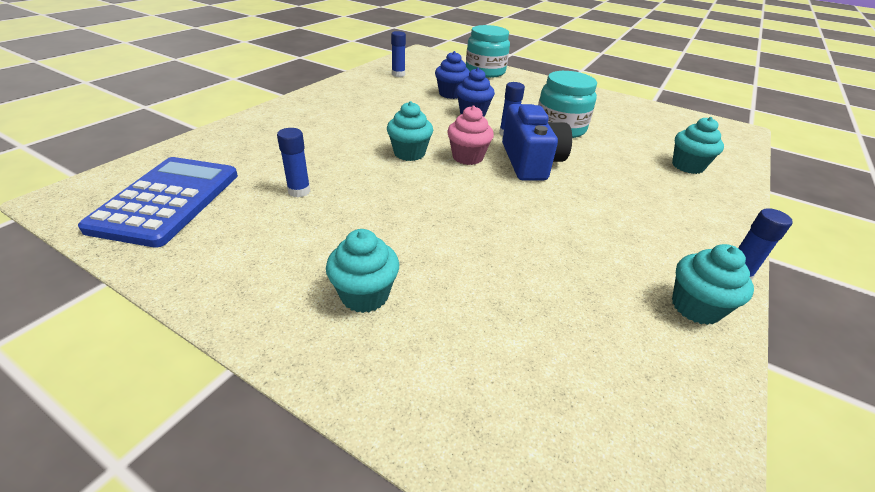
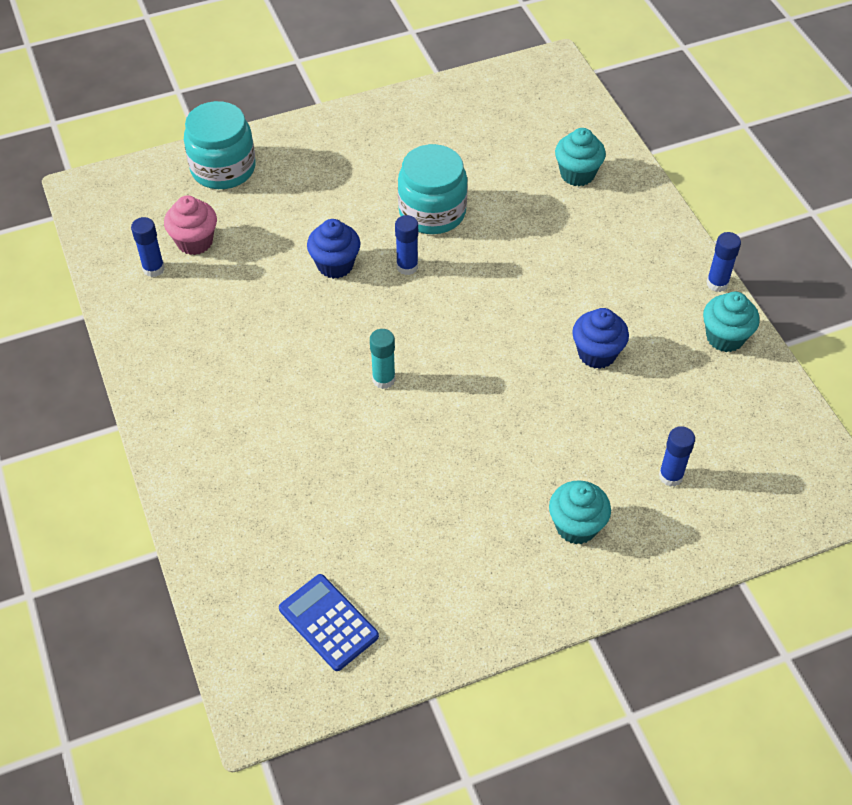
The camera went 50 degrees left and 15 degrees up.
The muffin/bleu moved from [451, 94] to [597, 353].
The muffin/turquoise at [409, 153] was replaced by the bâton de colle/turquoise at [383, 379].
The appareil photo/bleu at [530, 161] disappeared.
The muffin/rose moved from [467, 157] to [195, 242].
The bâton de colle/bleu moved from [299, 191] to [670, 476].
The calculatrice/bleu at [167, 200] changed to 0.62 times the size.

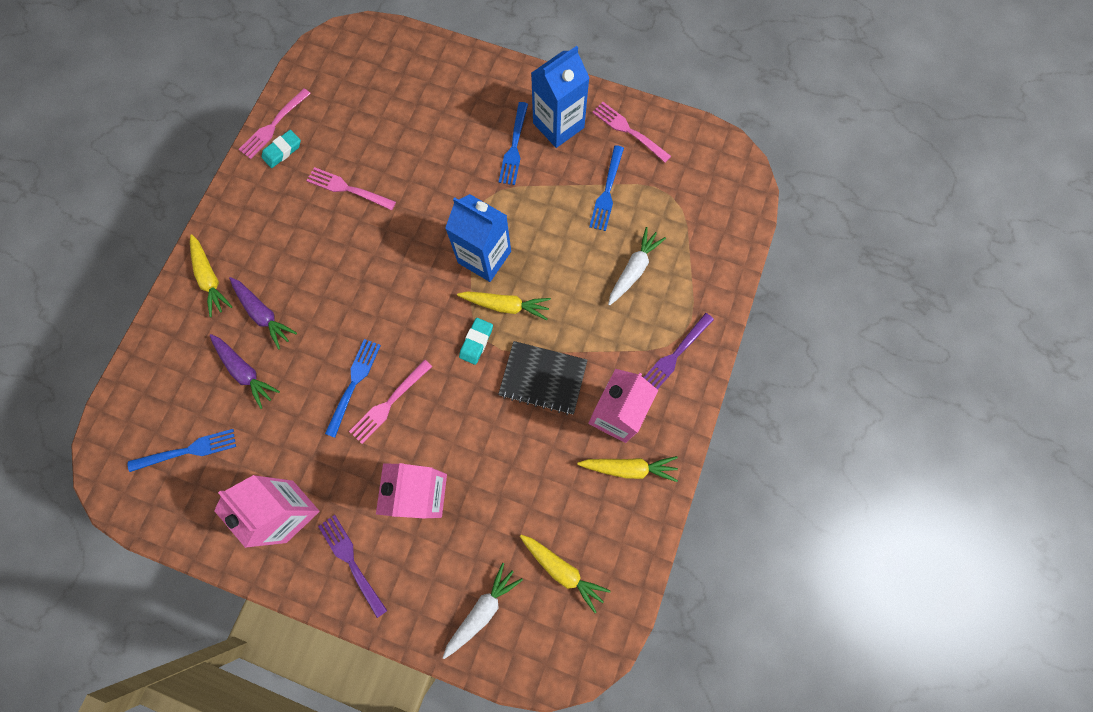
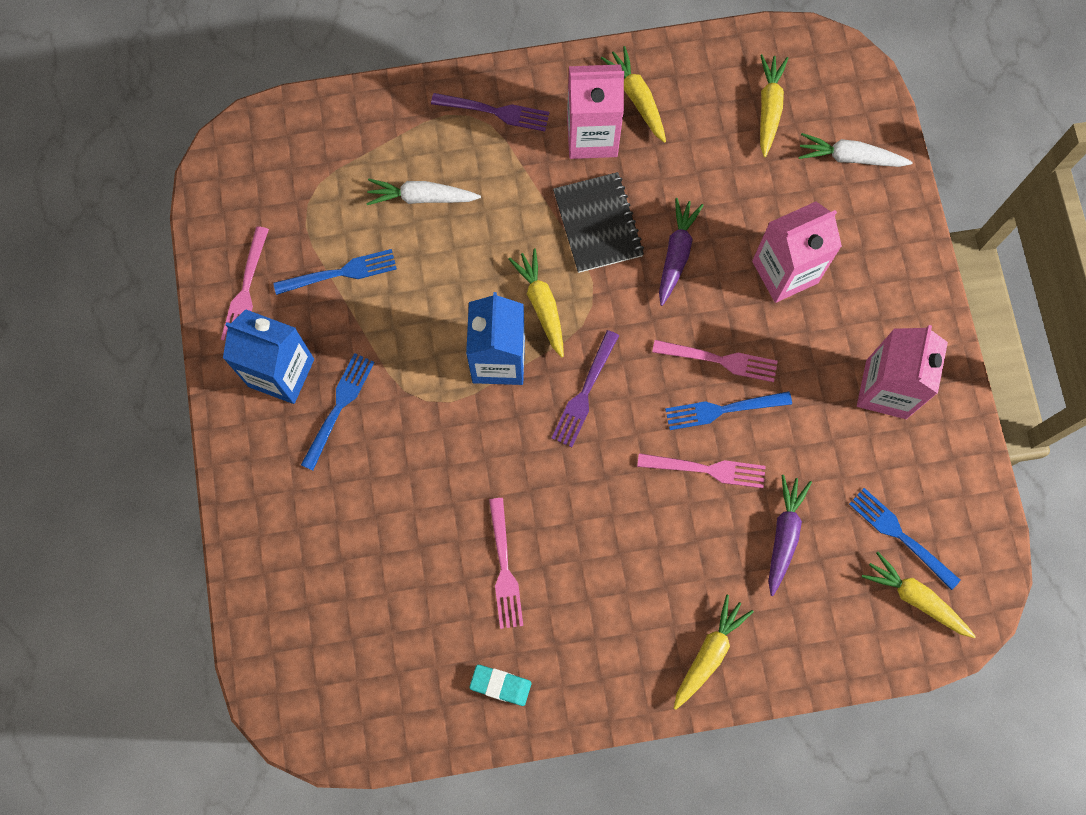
The camera went 120 degrees left and 0 degrees up.
The fourchette/rose moved from [273, 125] to [706, 469].
The fourchette/bleu at [514, 147] turned 45 degrees counterclockwise.
The carotte/violet moved from [263, 314] to [676, 253].
The gomme/turquoise at [476, 342] disappeared.
The fourchette/violet moved from [351, 562] to [585, 392].
The carotte/jaune at [915, 598] appeared.

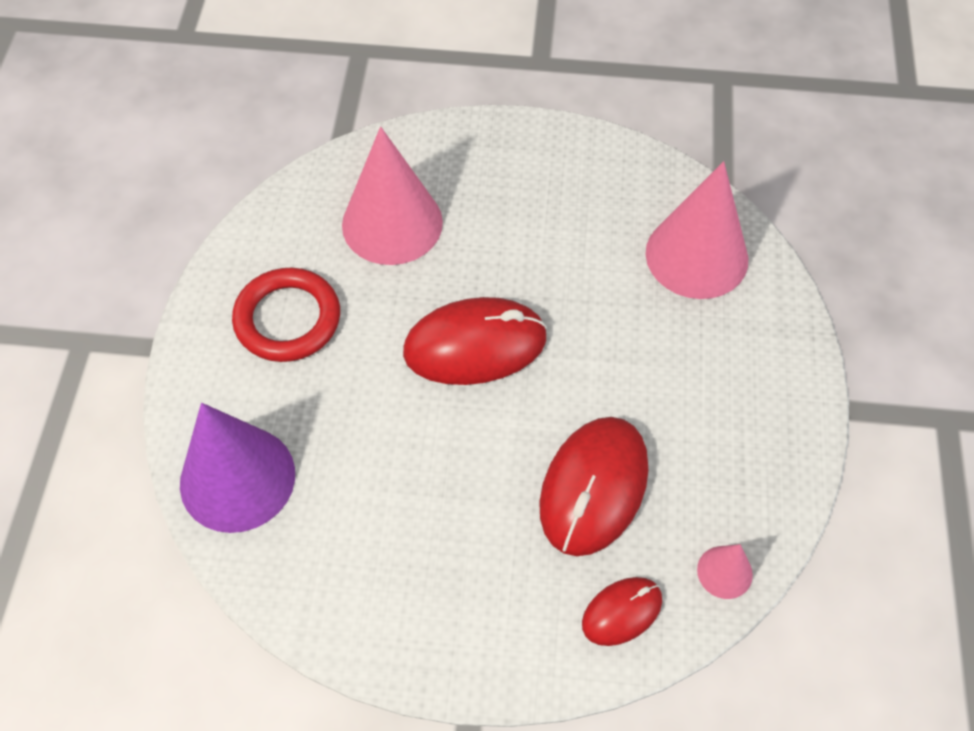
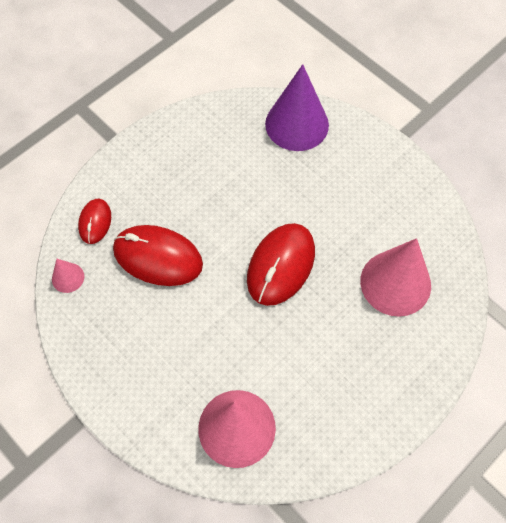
The camera went 130 degrees right and 5 degrees up.
The anneau/rouge at [287, 319] disappeared.
The souris/rouge at [594, 488] turned 45 degrees counterclockwise.

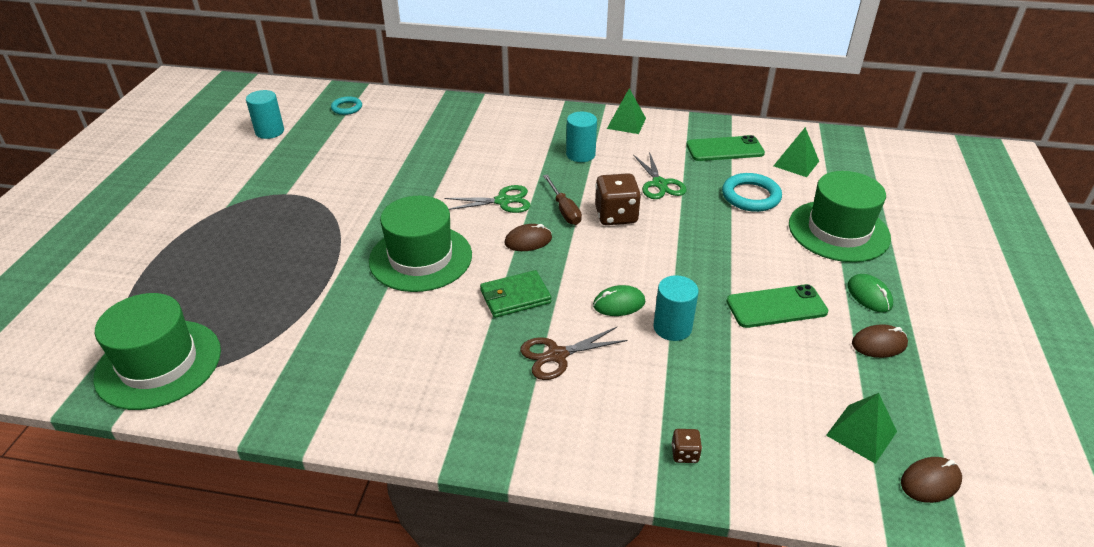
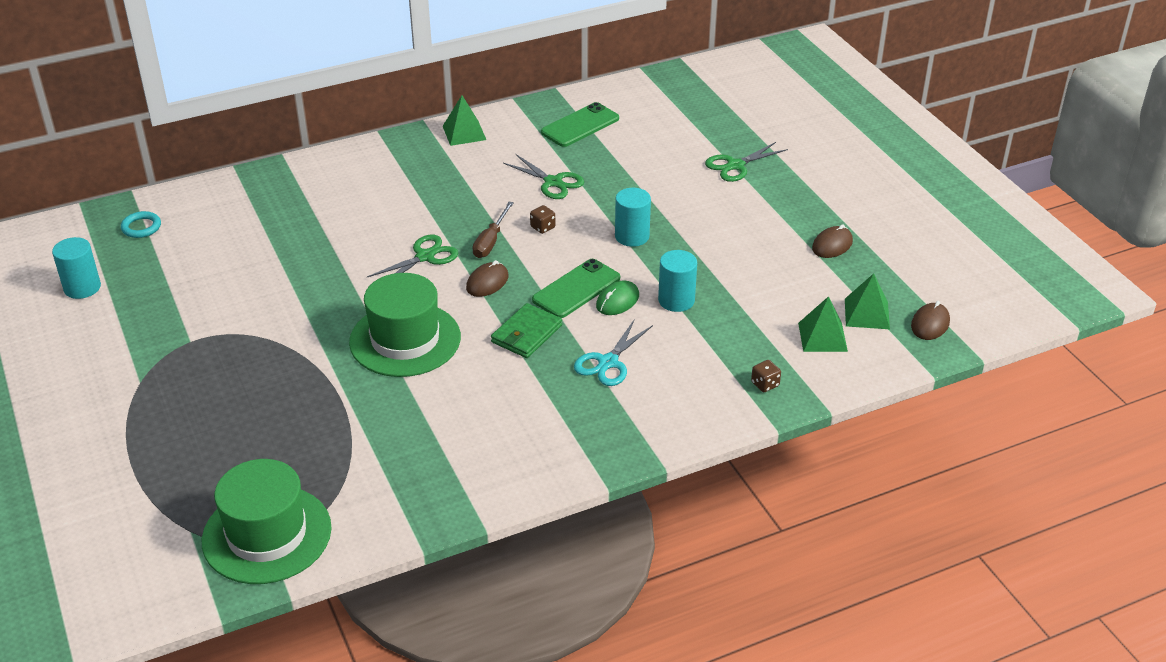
The camera went 35 degrees left and 0 degrees up.
The cylindre/turquoise moved from [580, 154] to [632, 236].
The pyramide/vert moved from [796, 163] to [822, 337].
The chapeau/vert at [838, 231] was replaced by the ciseaux/vert at [735, 165].
The dé/marron at [616, 216] changed to 0.48 times the size.
The anneau/turquoise at [750, 196] disappeared.
The tournevis/marron at [564, 210] turned 75 degrees clockwise.
The souris/vert at [869, 295] disappeared.
The téléphone/vert moved from [776, 307] to [576, 289].
The ciseaux/marron at [557, 355] became the ciseaux/turquoise at [608, 362].

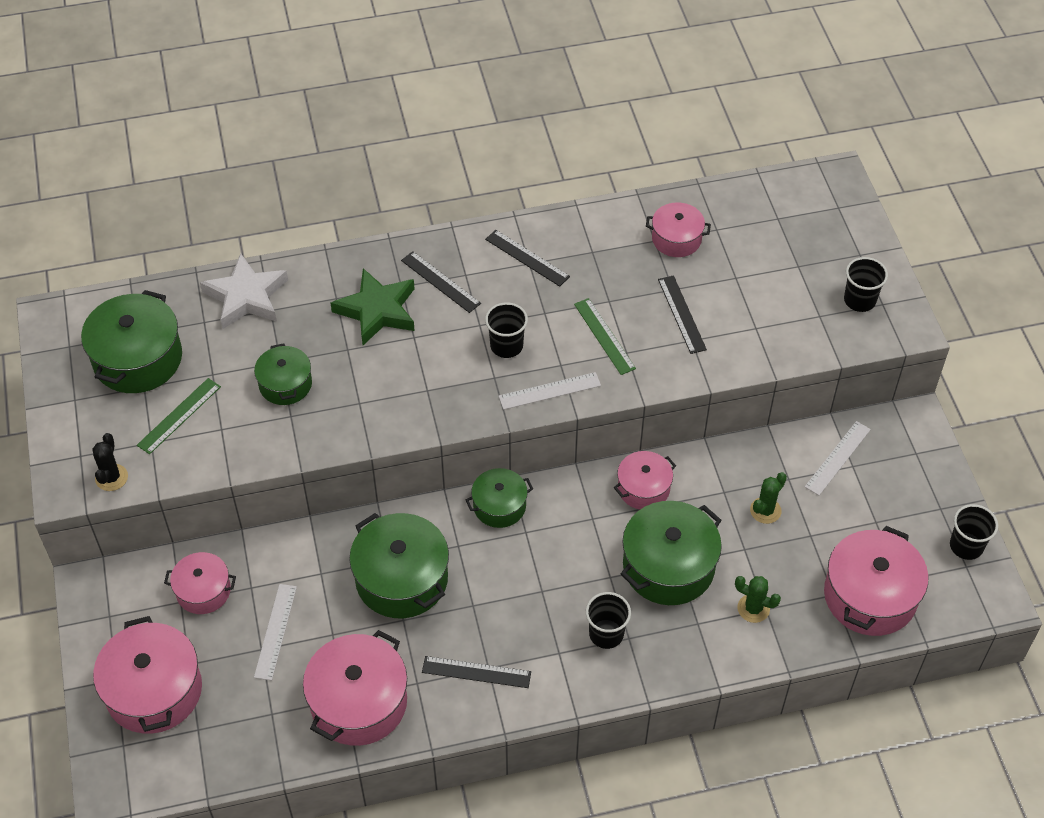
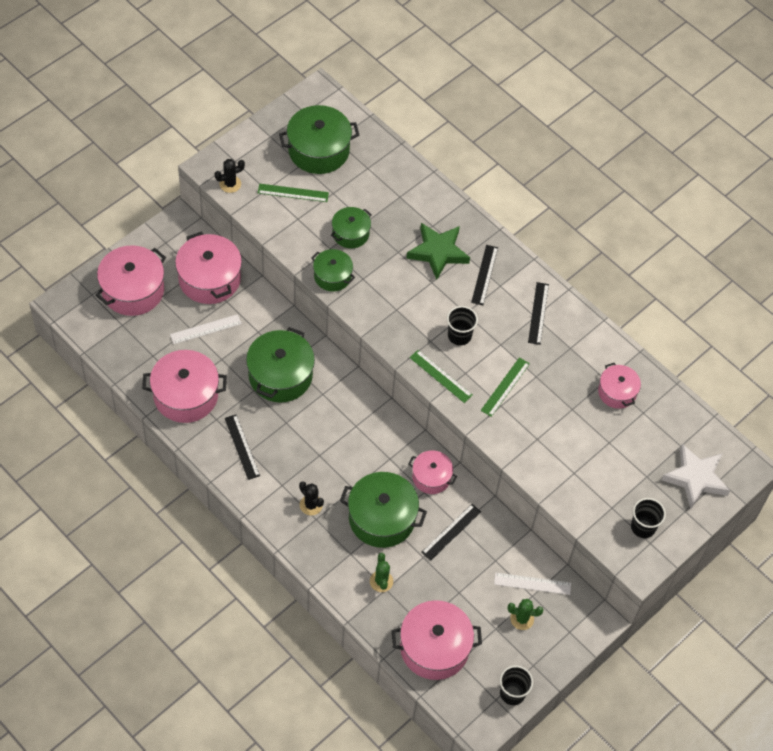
The camera went 55 degrees right and 5 degrees up.
The étoile/blanc moved from [246, 297] to [695, 478].
The règle/noir moved from [682, 314] to [451, 532].
The règle/blanc at [549, 391] became the règle/vert at [440, 376].
The marmite/vert moved from [499, 506] to [332, 276].
The cactus/vert moved from [765, 510] to [522, 619].
The marmite/rose at [203, 591] changed to 1.70 times the size.
The gobelet/noir at [606, 634] was replaced by the cactus/noir at [311, 505].

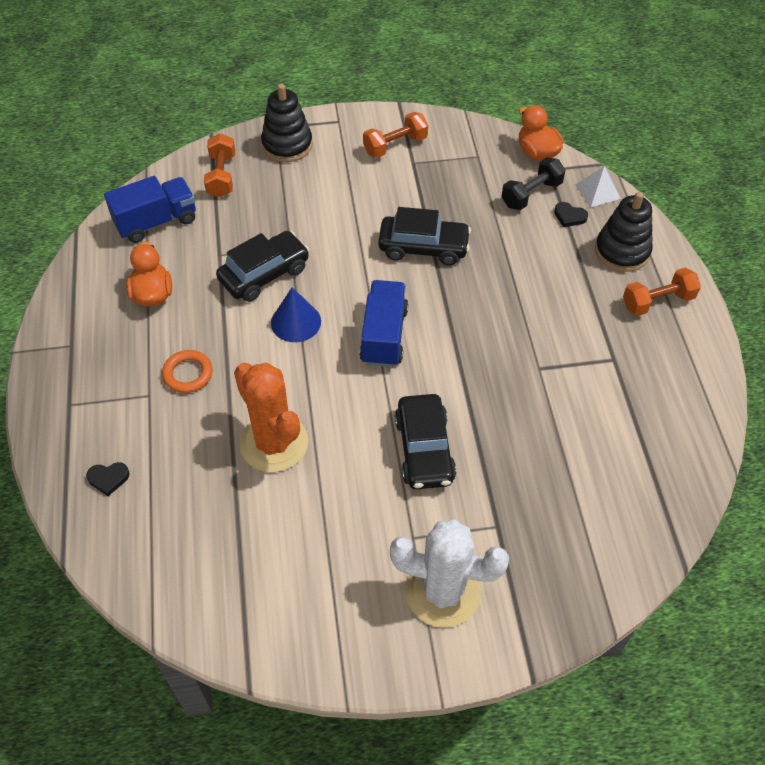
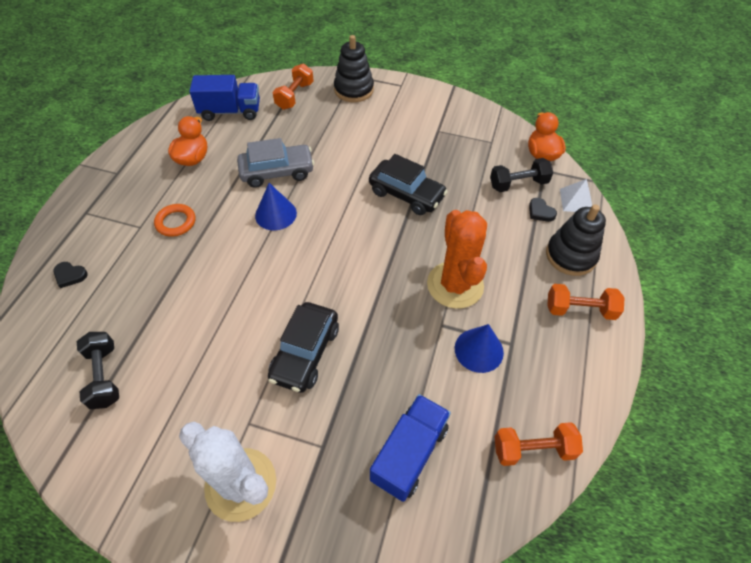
The camera went 25 degrees right and 0 degrees up.
The haltère/orange moved from [395, 145] to [533, 449].
The voiture/noir at [264, 274] became the voiture/gris at [277, 172].
The camion/bleu moved from [384, 335] to [409, 453].
The cactus/orange moved from [274, 443] to [455, 285].
The cône/bleu at [479, 350] appeared.
The haltère/noir at [104, 376] appeared.

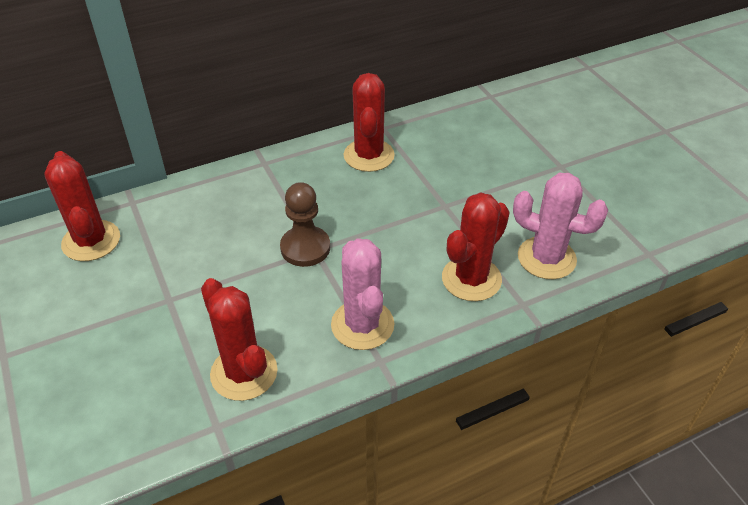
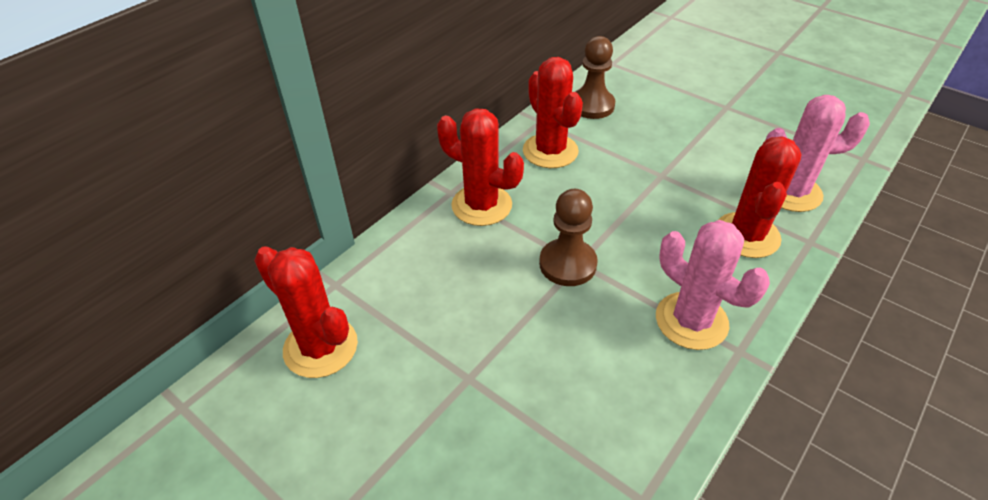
The camera went 25 degrees left and 0 degrees up.
The cactus/rouge moved from [244, 373] to [481, 205].
The pion/marron at [592, 105] appeared.

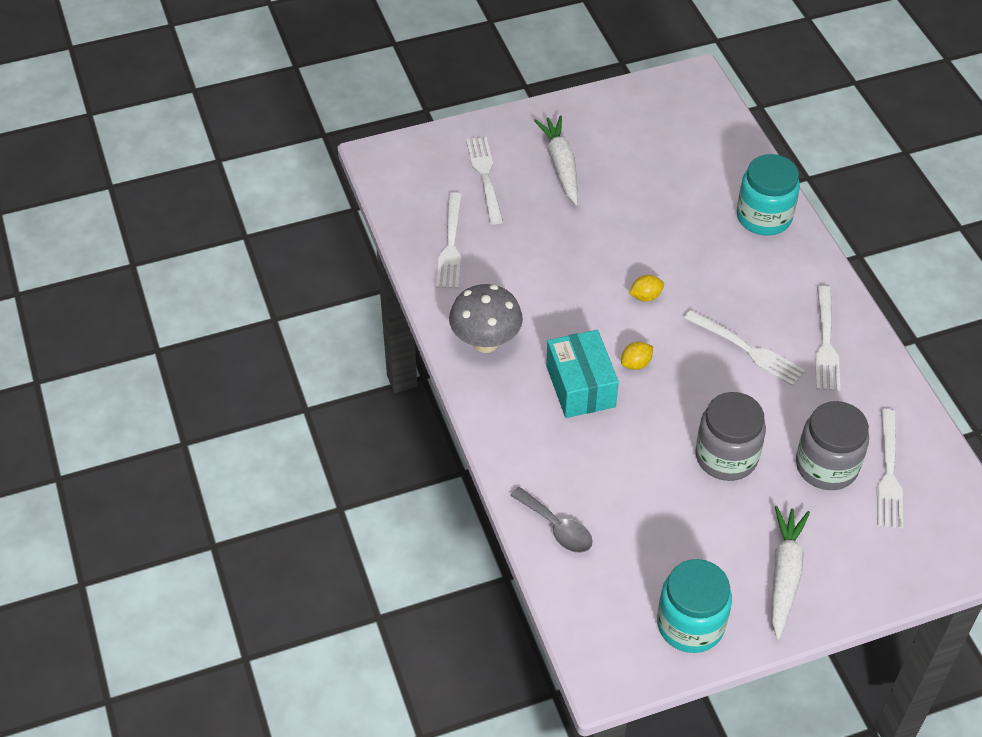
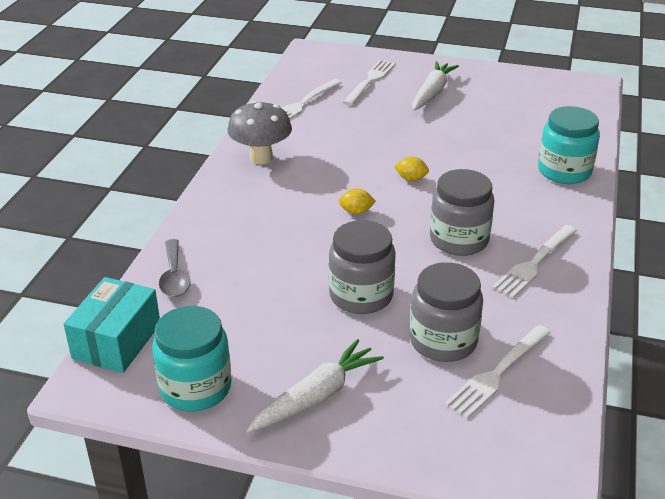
The camera went 35 degrees right and 15 degrees down.
The fourchette/blanc at [748, 350] was replaced by the bocal/gris at [459, 240].
The boîte/turquoise moved from [580, 386] to [117, 341].

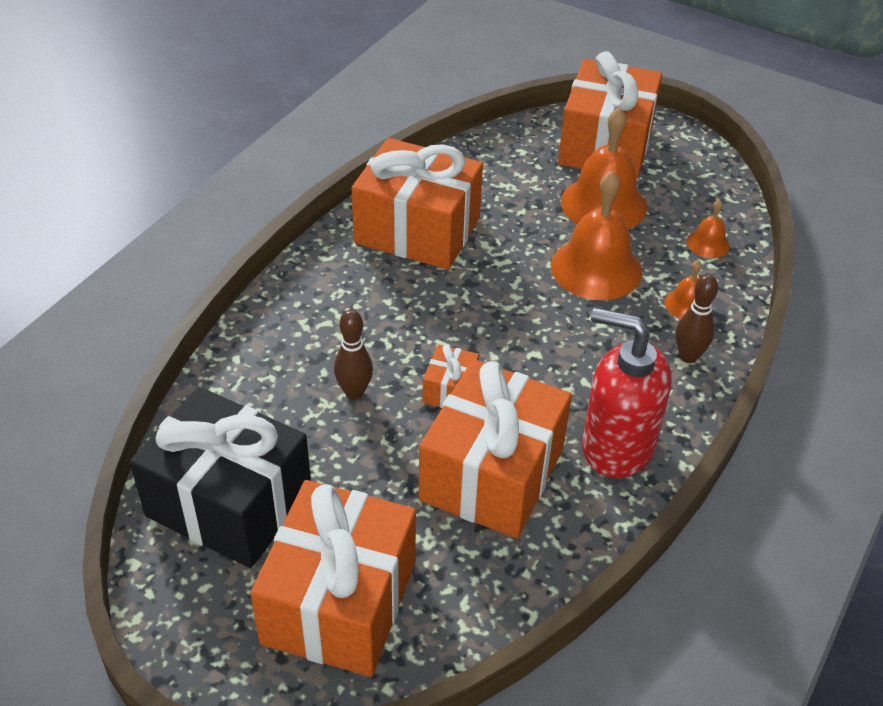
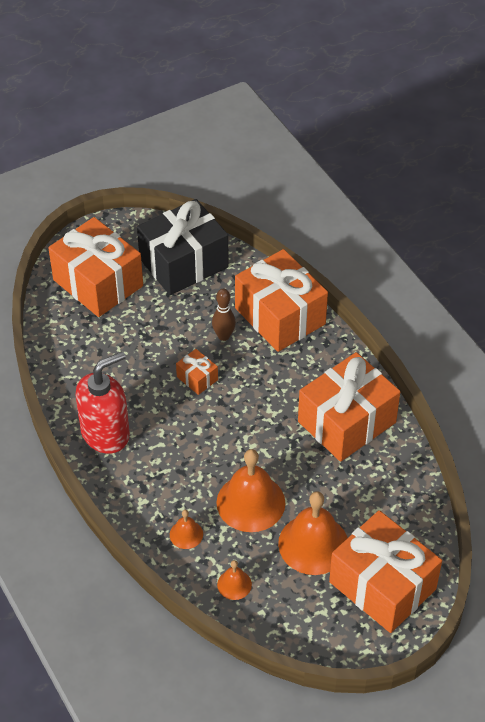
The camera went 120 degrees right and 5 degrees up.
The quille/marron at [688, 356] disappeared.
The cadeau/orange moved from [492, 474] to [280, 316].

